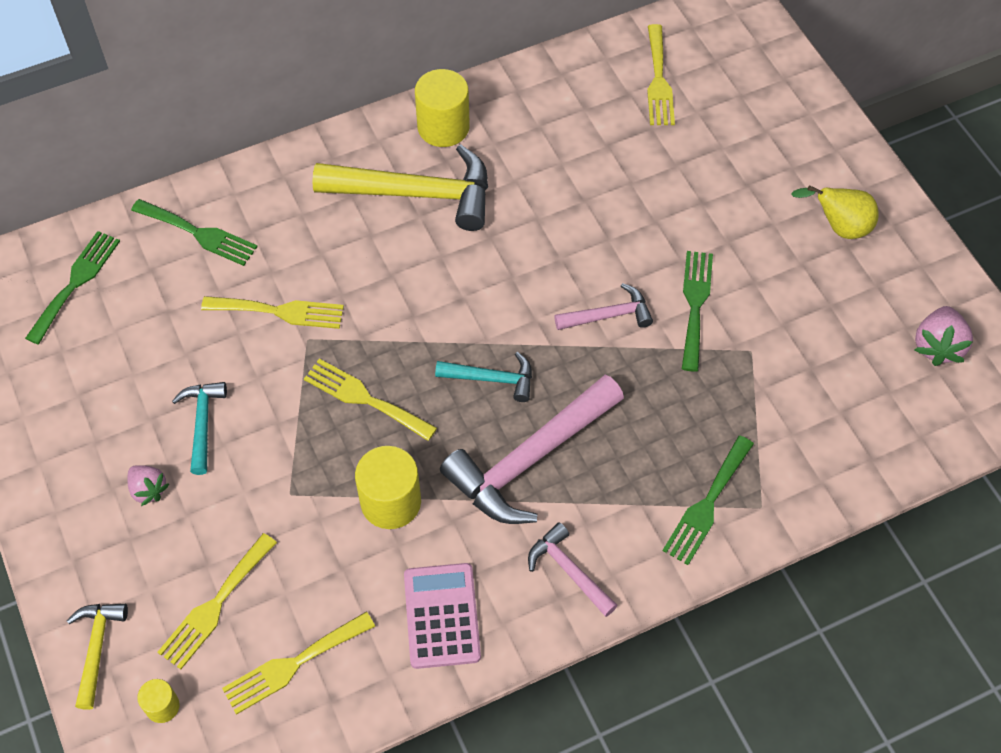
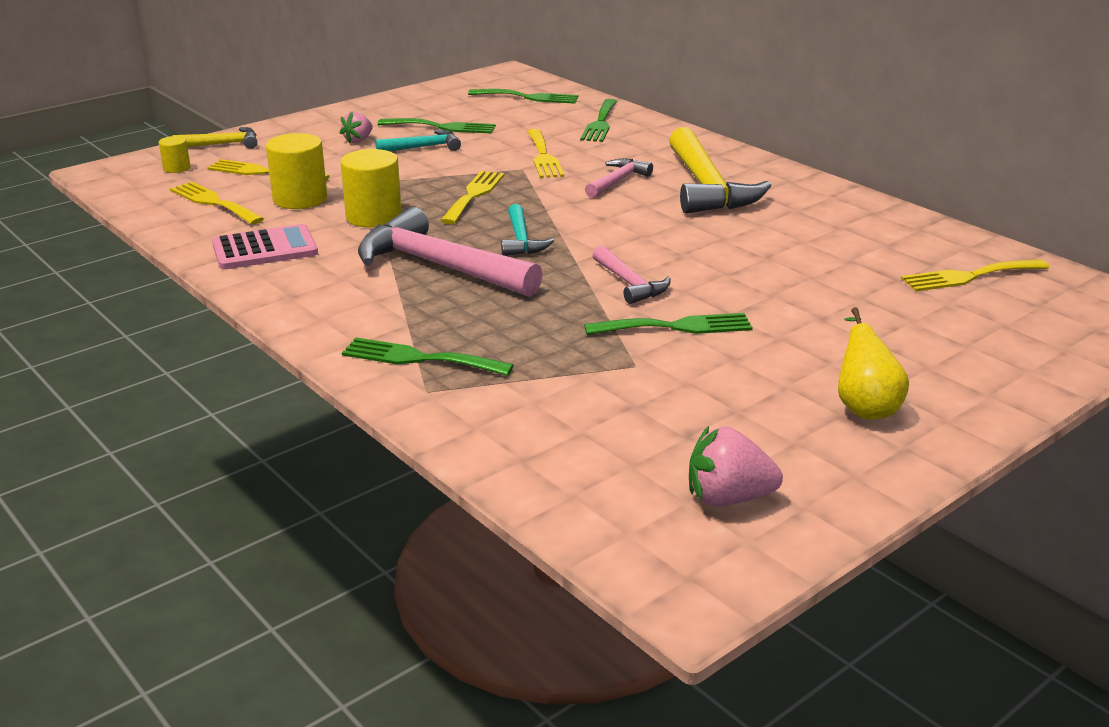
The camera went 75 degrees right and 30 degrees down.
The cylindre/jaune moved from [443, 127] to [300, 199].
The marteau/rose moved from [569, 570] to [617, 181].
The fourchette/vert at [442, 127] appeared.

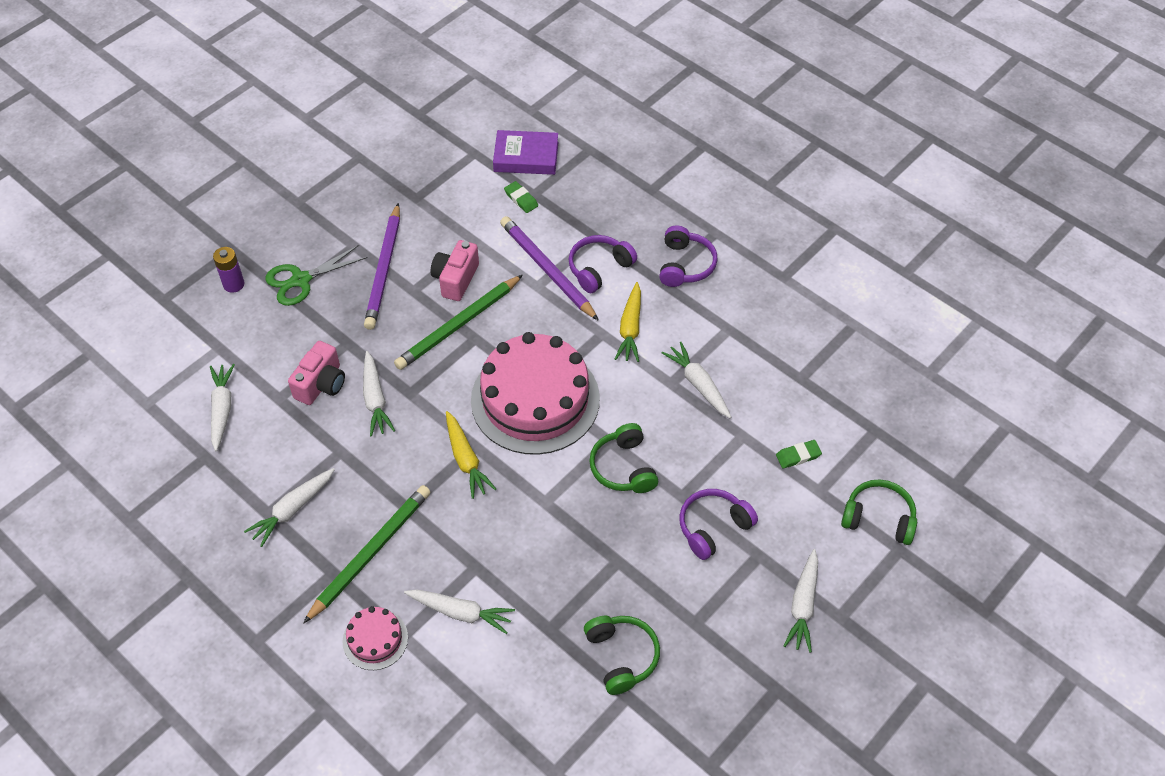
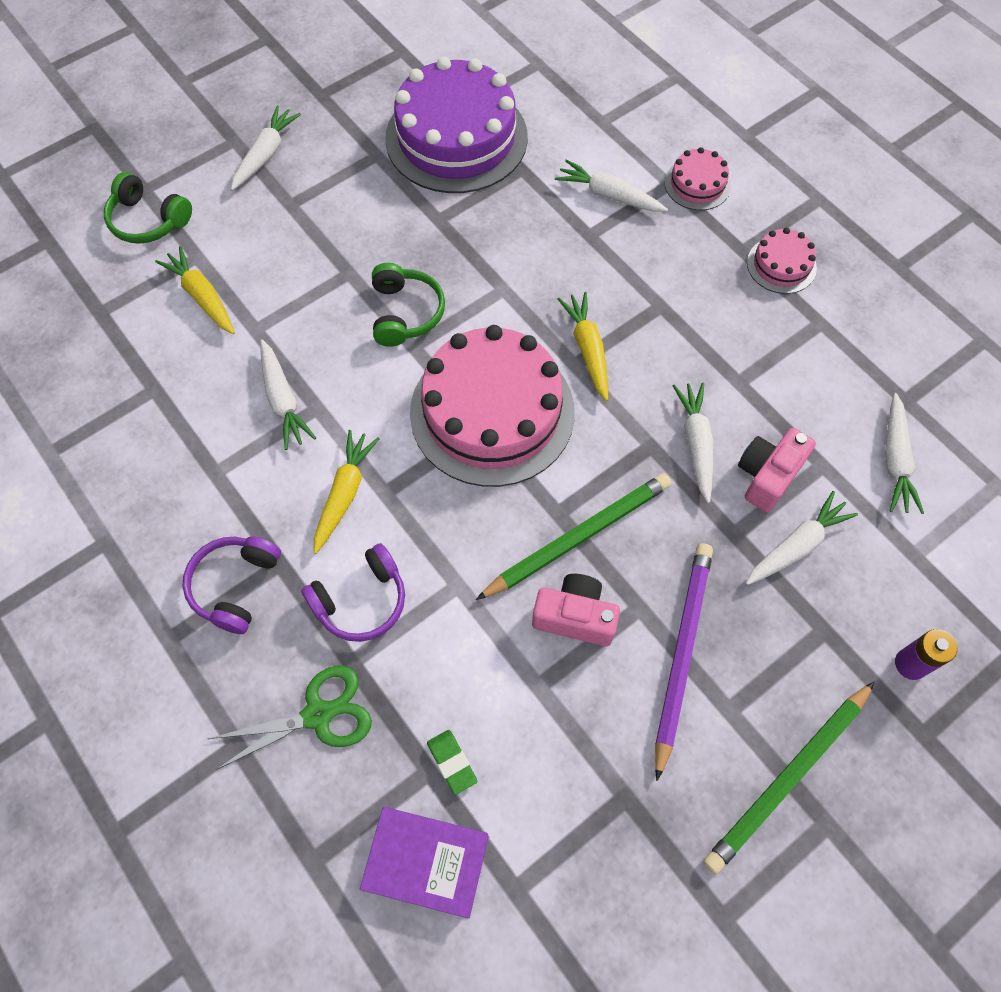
The camera went 170 degrees left and 10 degrees up.
The crayon/violet at [547, 270] disappeared.
The appareil photo/rose at [455, 279] turned 105 degrees counterclockwise.
The ciseaux/vert moved from [300, 280] to [318, 715].
The gomme/vert at [798, 456] was replaced by the carotte/jaune at [202, 296].
The carotte/blanc moved from [292, 510] to [797, 545].
The crayon/vert moved from [370, 554] to [788, 777].
The casque audio/violet at [713, 527] disappeared.
The casque audio/vert at [622, 656] was replaced by the gâteau/violet at [456, 138].
The gâteau/rose at [781, 265] appeared.

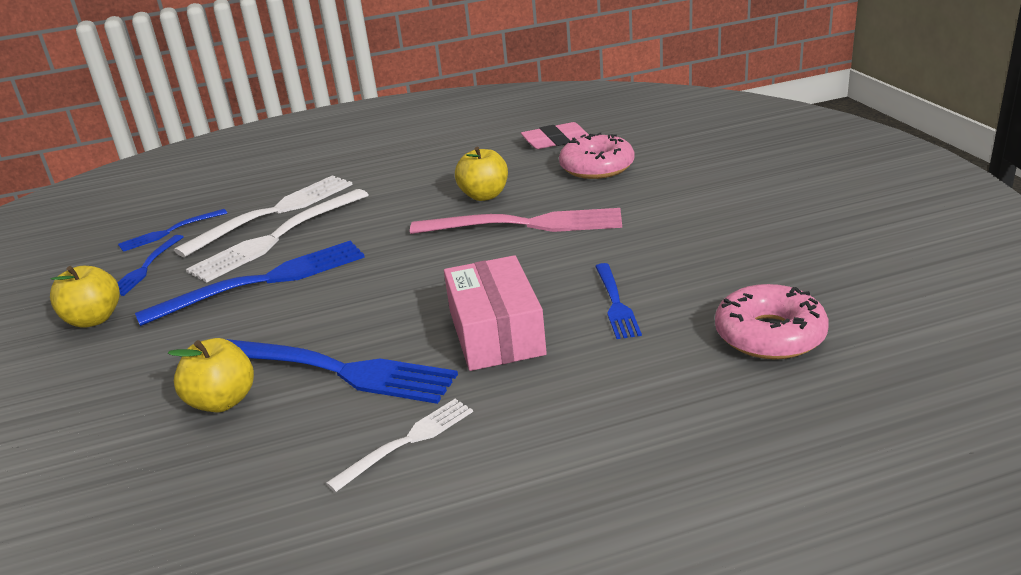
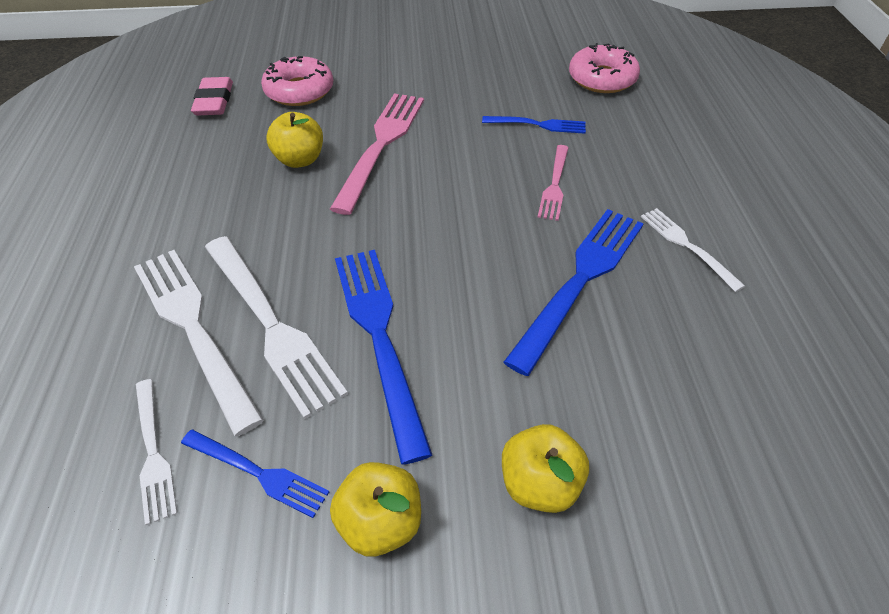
The camera went 80 degrees left and 20 degrees up.
The fourchette/bleu at [169, 232] became the fourchette/blanc at [153, 453].
The boîte/rose at [496, 332] was replaced by the fourchette/rose at [555, 185].
The pomme/jaune moved from [223, 401] to [539, 483].

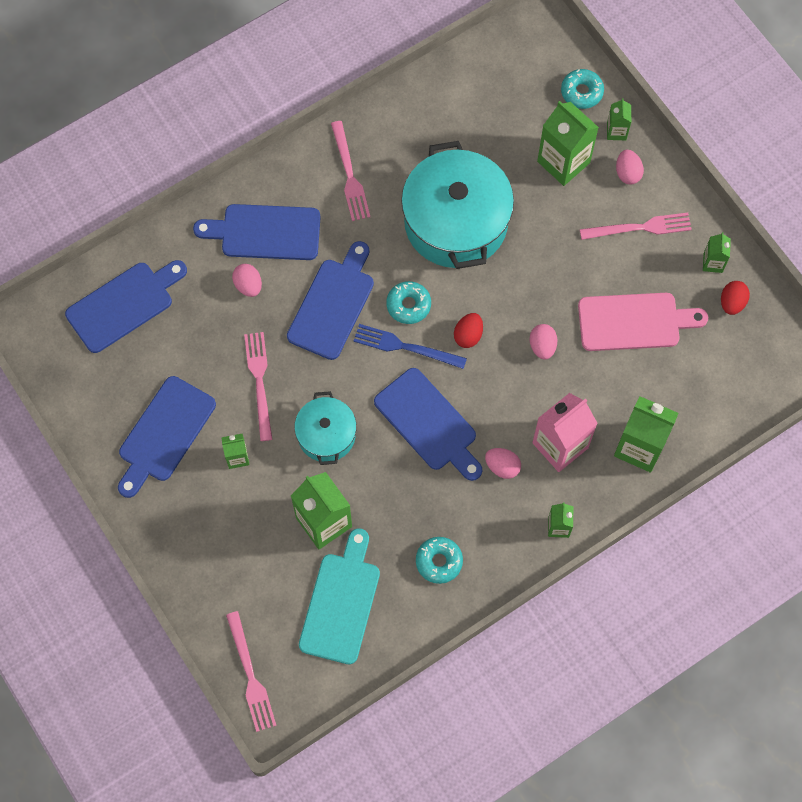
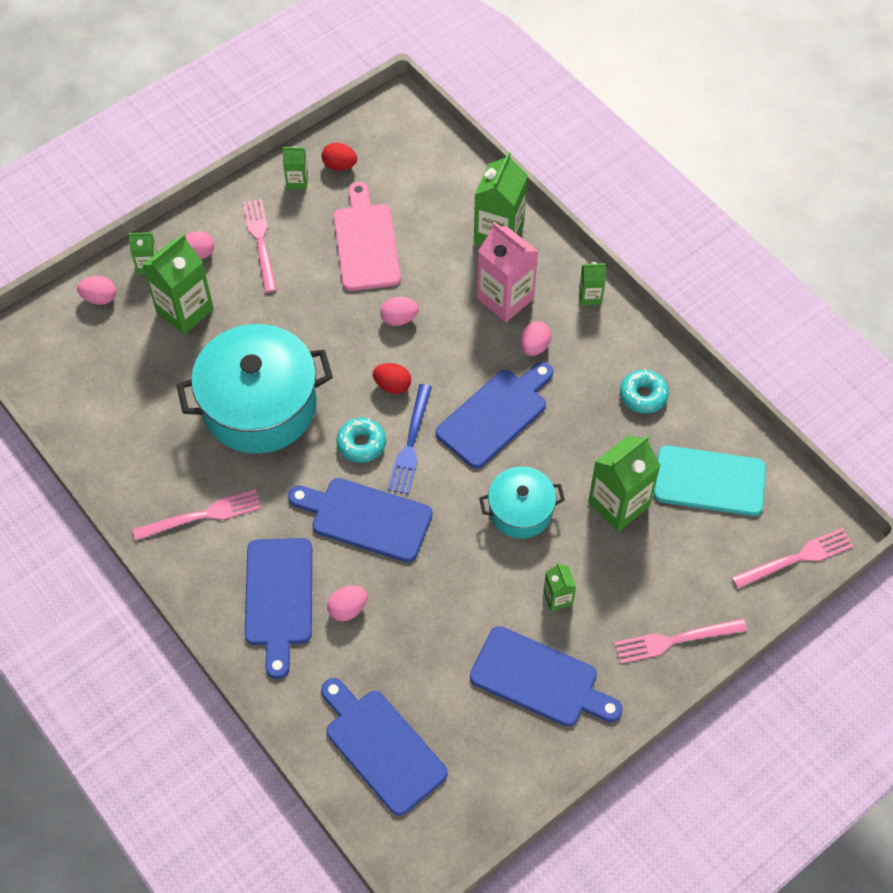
The camera went 95 degrees left and 10 degrees down.
The beignet/turquoise at [581, 92] was replaced by the œuf/rose at [100, 298].
The fourchette/rose moved from [259, 382] to [675, 640].

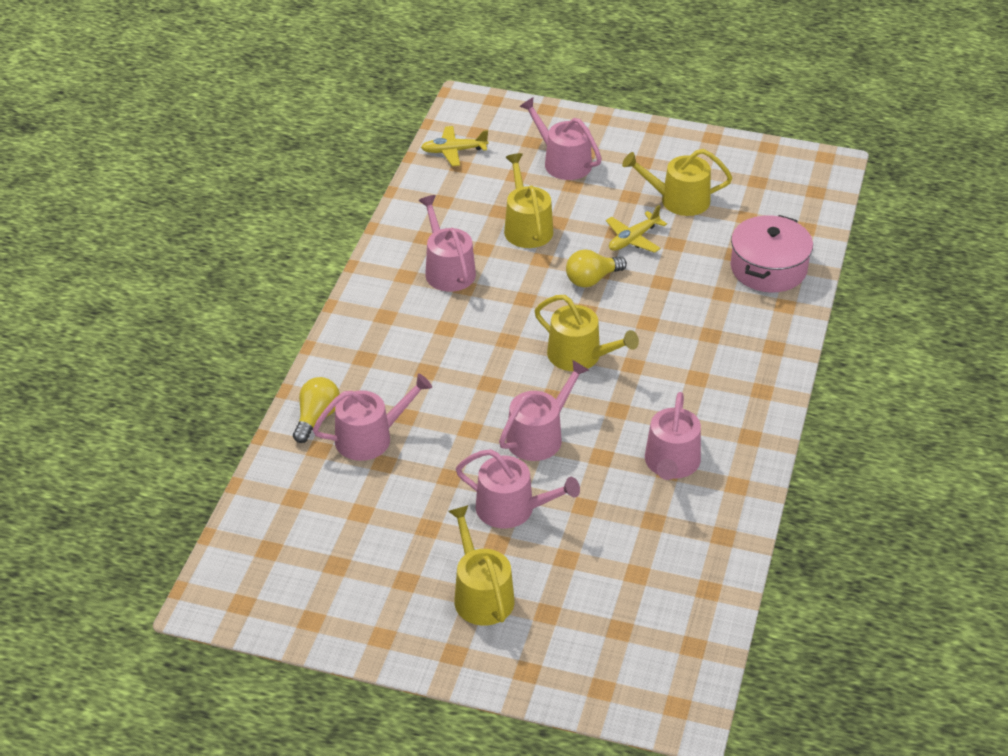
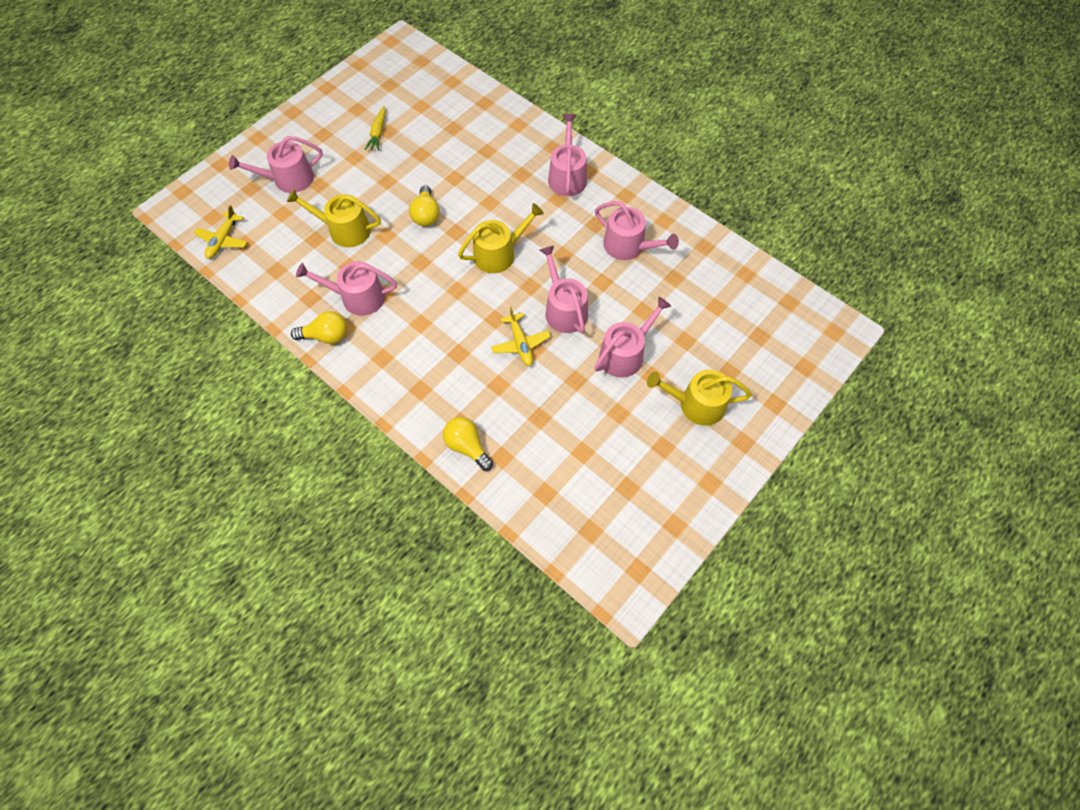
The camera went 65 degrees left and 20 degrees up.
The arrosoir/jaune at [678, 200] was replaced by the carotte/jaune at [378, 133].
The avion/jaune moved from [633, 239] to [520, 344].
The marmite/rose at [768, 268] disappeared.
The arrosoir/rose moved from [370, 437] to [567, 176].
The ampoule/jaune at [326, 336] appeared.

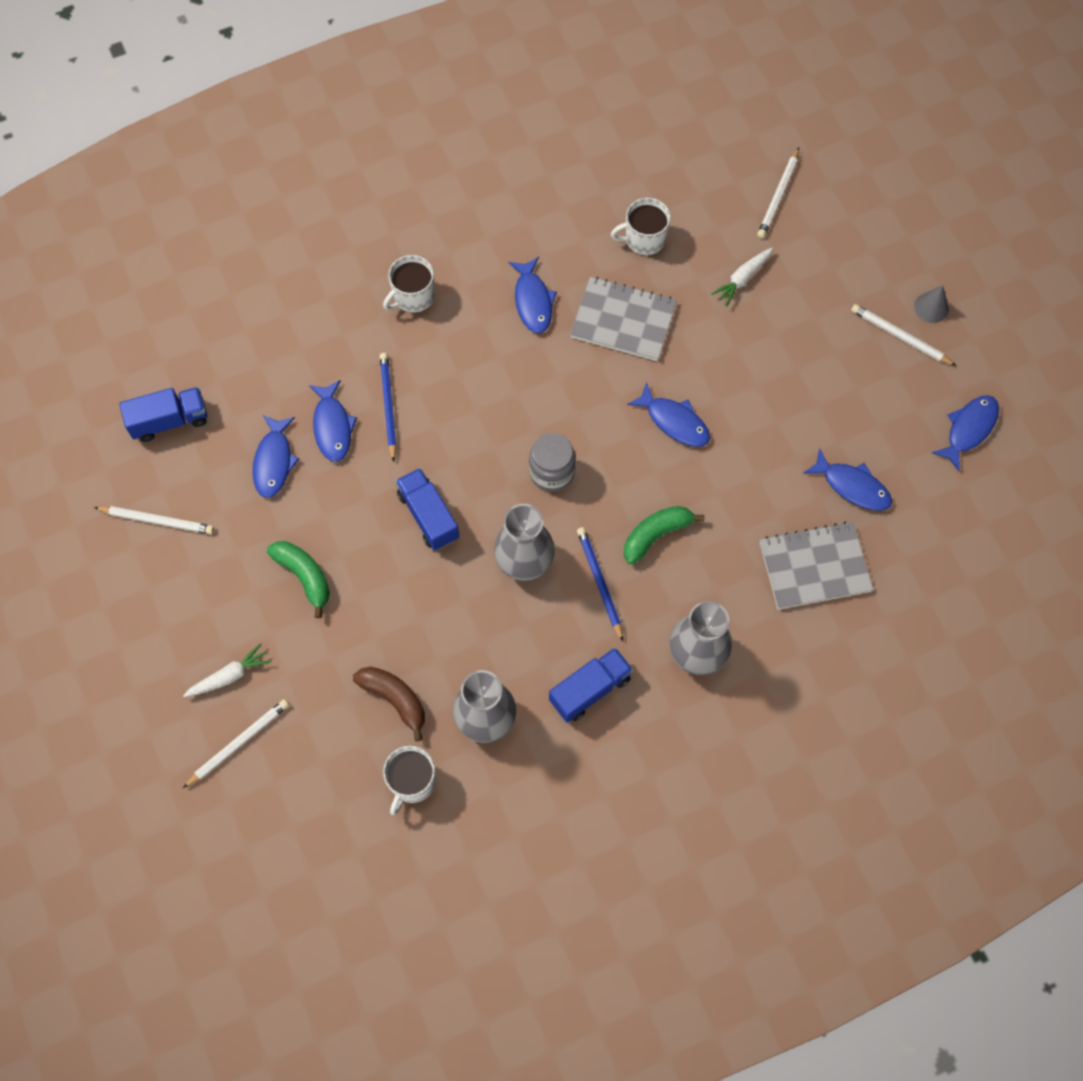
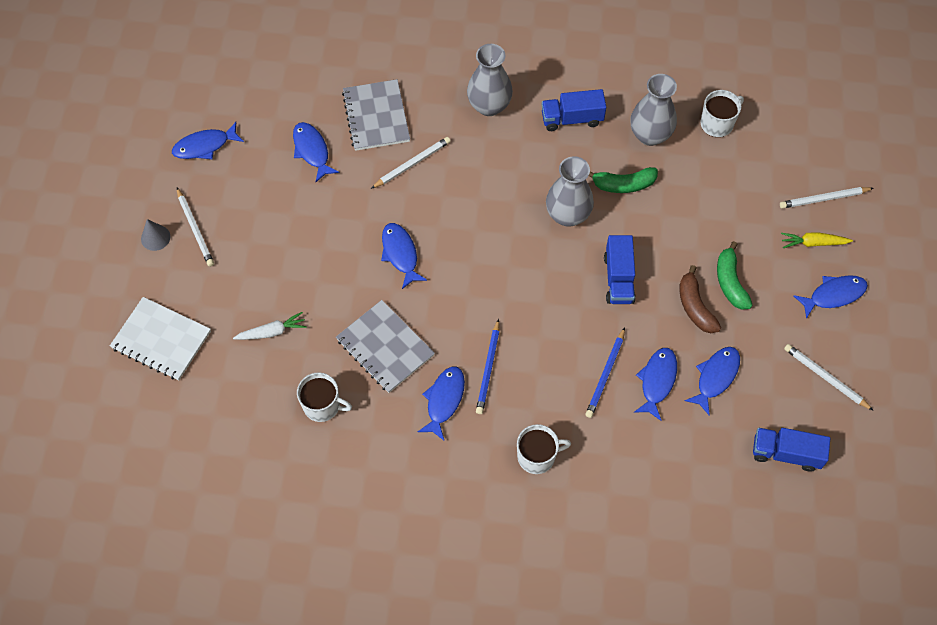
The camera went 150 degrees left and 5 degrees down.
The crayon/blanc moved from [778, 195] to [412, 164].
The bocal/gris at [552, 472] disappeared.
The banane/vert moved from [656, 535] to [623, 184].
The carnet/gris at [814, 567] turned 60 degrees clockwise.
The crayon/bleu moved from [600, 583] to [488, 368].
The carotte/blanc at [229, 676] became the carotte/jaune at [813, 243].
The banane/marron moved from [395, 699] to [695, 306].
The poisson/bleu at [833, 295] appeared.
The carnet/blanc at [161, 340] appeared.

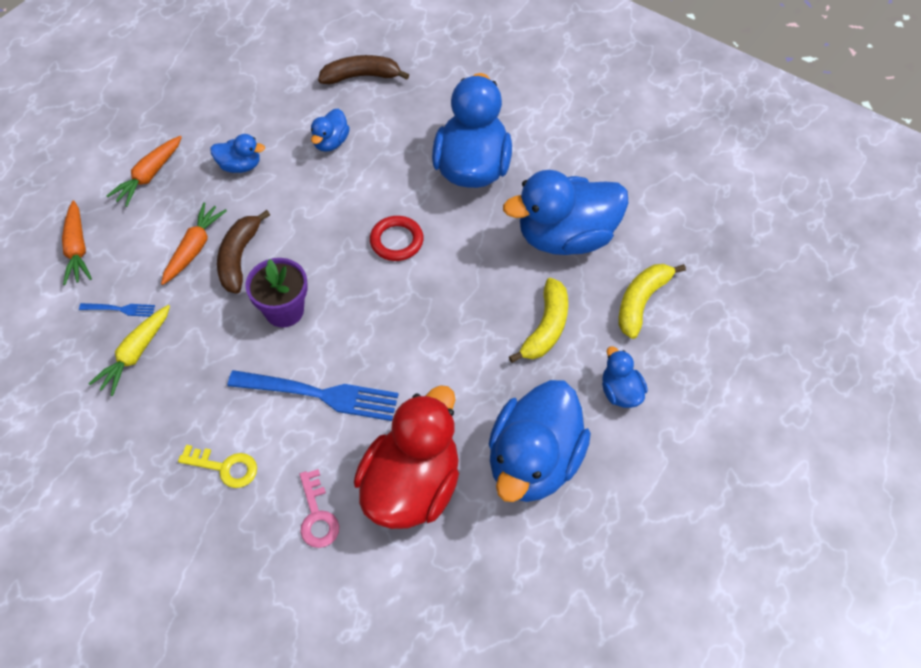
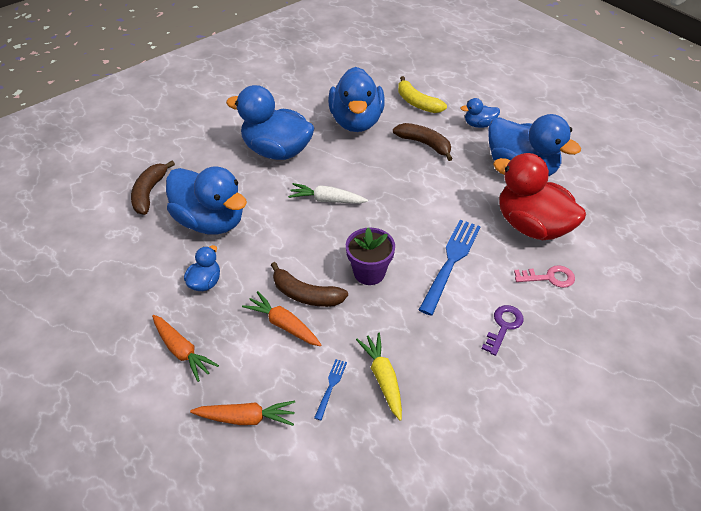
The camera went 75 degrees left and 10 degrees down.
The canard/bleu at [331, 142] changed to 2.15 times the size.
The anneau/rouge at [396, 241] was replaced by the carotte/blanc at [327, 200].
The banane/jaune at [546, 327] became the banane/marron at [424, 144].
The carotte/jaune at [135, 354] turned 150 degrees counterclockwise.
The clé/jaune at [225, 467] became the clé/violet at [503, 326].

